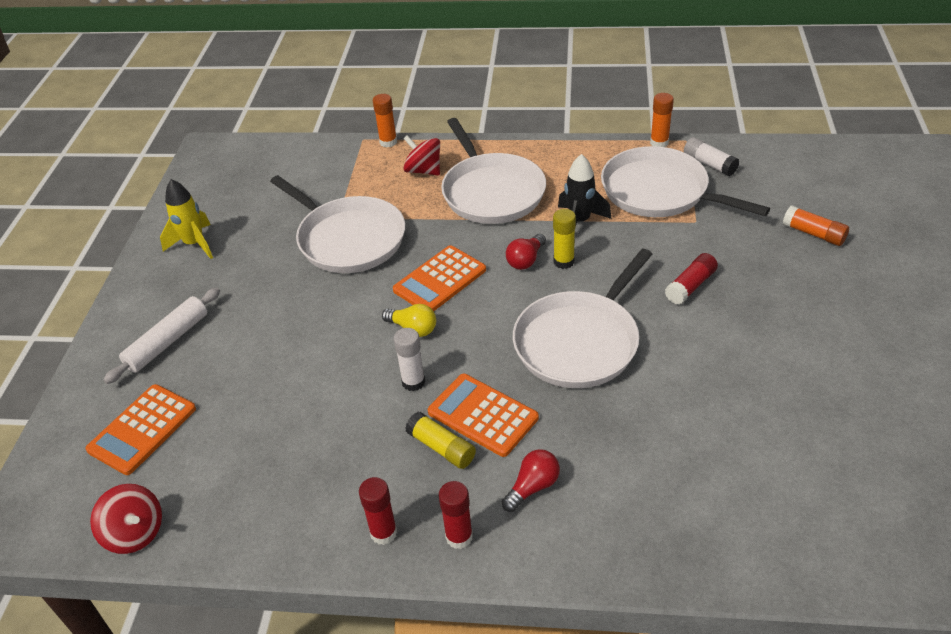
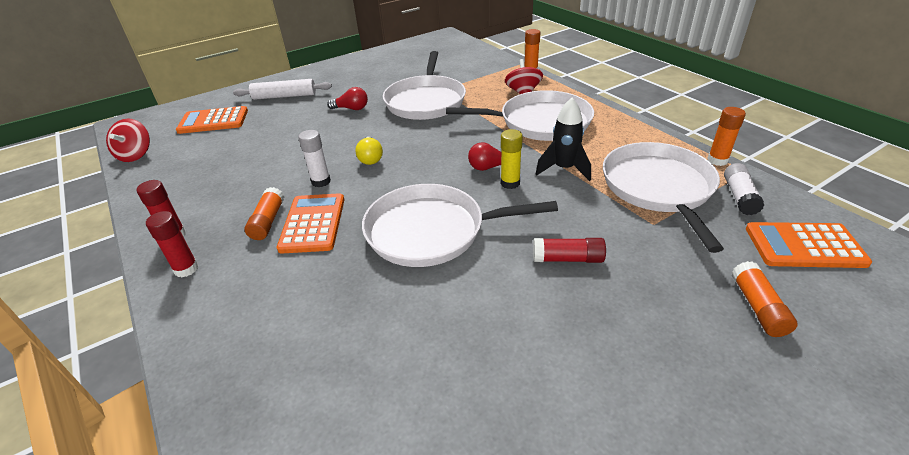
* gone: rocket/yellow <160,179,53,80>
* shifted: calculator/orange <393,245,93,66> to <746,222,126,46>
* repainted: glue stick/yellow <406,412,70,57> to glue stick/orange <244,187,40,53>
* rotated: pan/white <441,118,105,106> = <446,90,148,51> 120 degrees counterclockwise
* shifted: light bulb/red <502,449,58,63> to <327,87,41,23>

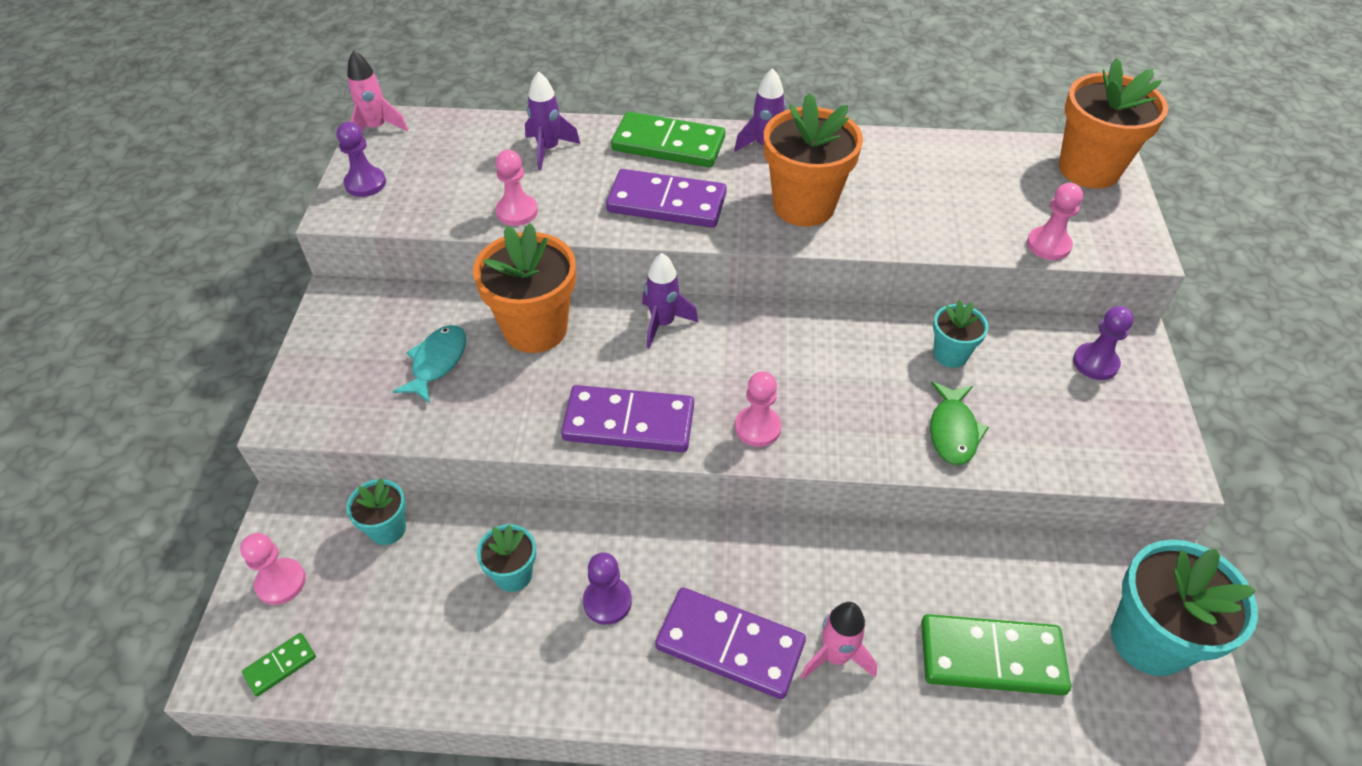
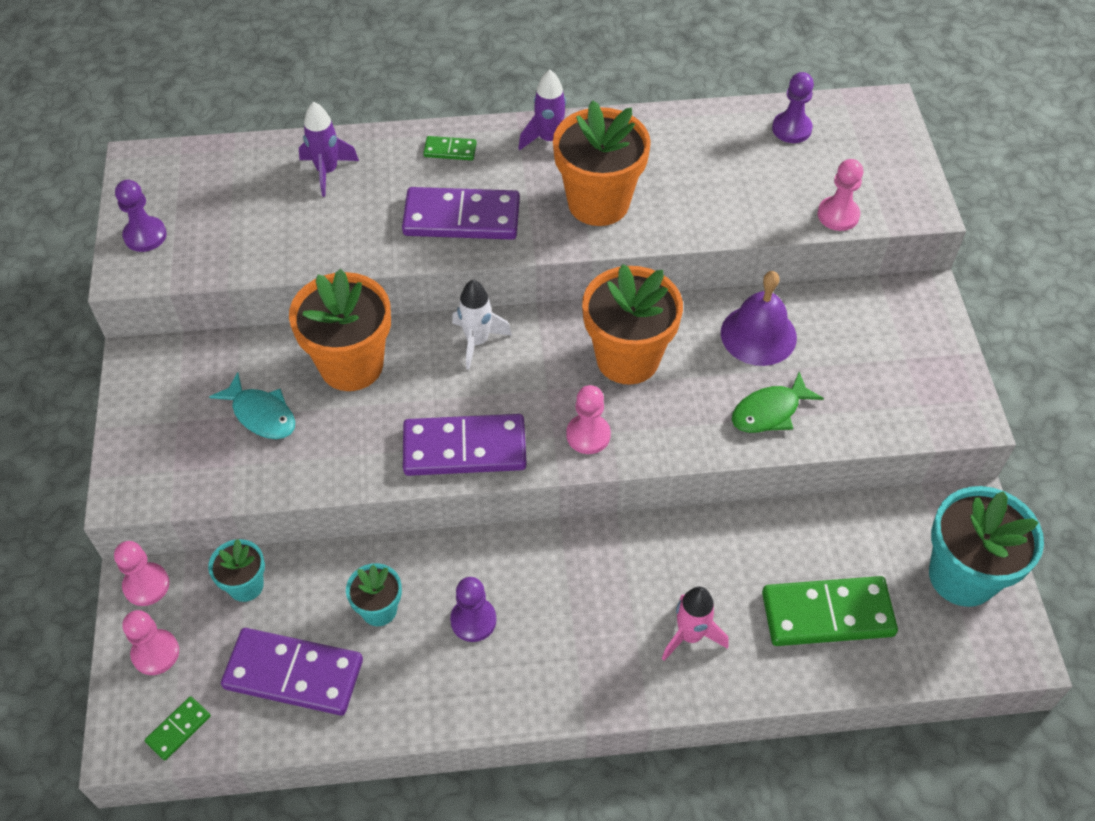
* gone: rocket/pink <347,50,61,82>
* rotated: fish/turquoise <393,325,73,78> = <209,372,86,67> 120 degrees clockwise
* shifted: pawn/pink <496,150,42,76> to <114,541,55,65>
* scaled: domino/green <611,112,114,56> = <423,136,54,24> x0.46
* repainted: rocket/purple <642,253,56,96> to rocket/white <452,280,60,90>
* shifted: domino/purple <655,587,151,112> to <221,628,142,88>
* rotated: fish/green <930,382,59,83> = <732,371,92,62> 60 degrees clockwise
* swapped: flower pot/turquoise <933,300,55,68> to bell/purple <721,271,76,95>
* shifted: flower pot/orange <1059,58,109,131> to <582,264,101,121>
* shifted: pawn/purple <1073,306,61,74> to <772,72,42,71>

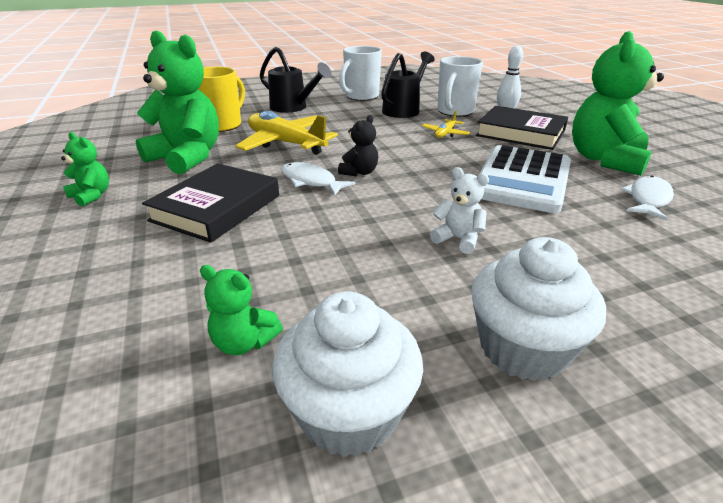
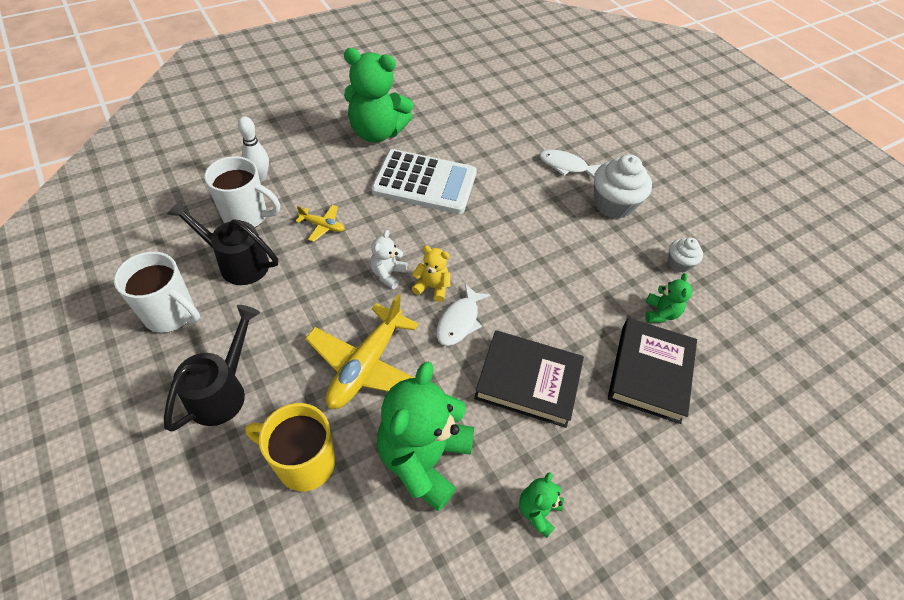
* scaled: cupcake/white <272,291,151,166> = <668,237,35,35> x0.55
* repainted: teddy bear/black <338,115,40,61> to teddy bear/yellow <412,246,38,56>
* shifted: teddy bear/white <430,167,59,87> to <370,230,37,59>
* shifted: book/black <476,106,92,44> to <608,318,89,106>
* shifted: fish/white <621,175,53,46> to <539,150,63,28>

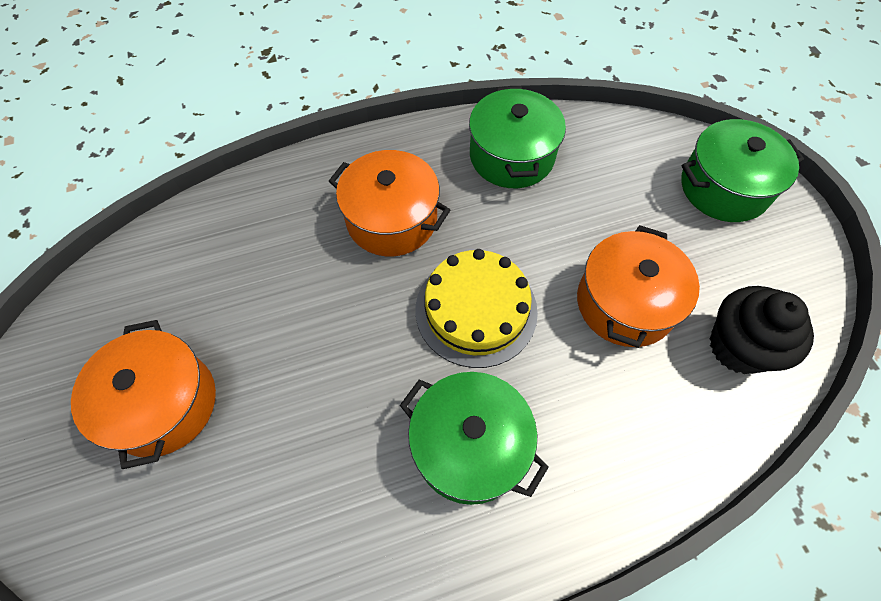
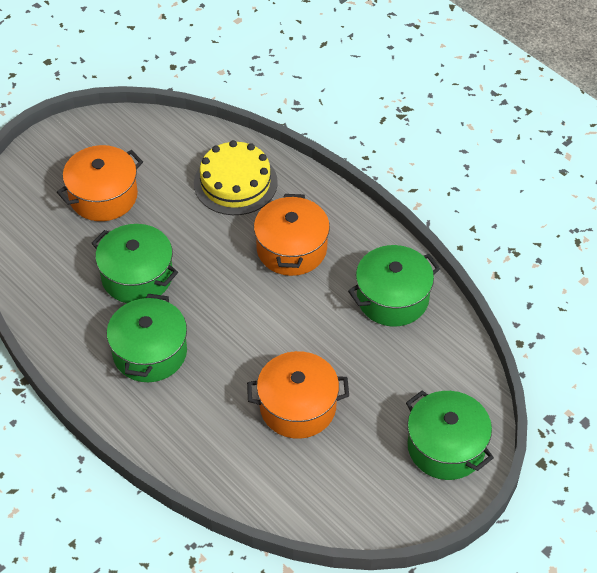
* shifted: cake/yellow <415,249,123,119> to <194,140,84,75>
* gone: cupcake/black <710,286,104,88>
* new: pot/green <91,224,87,79>

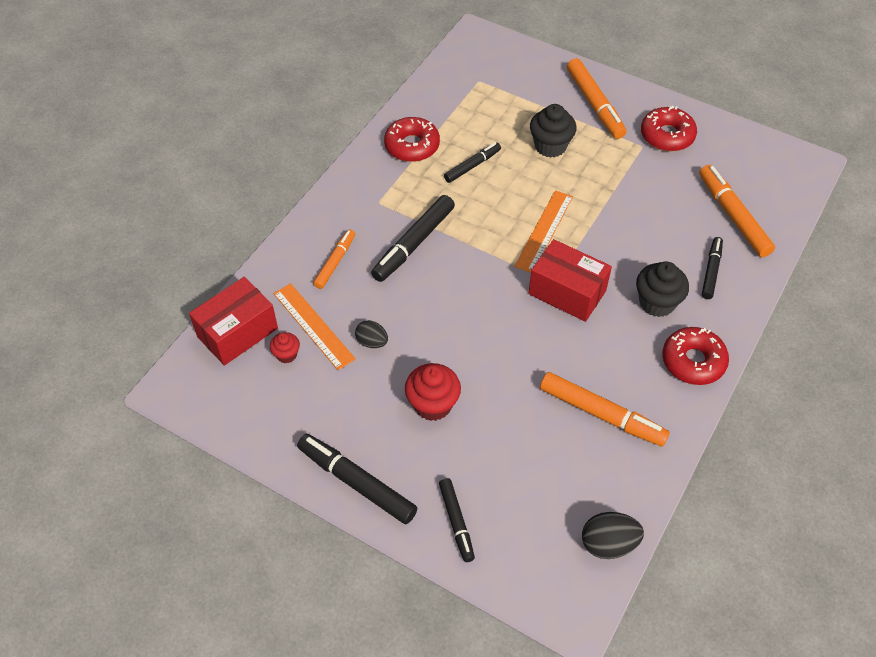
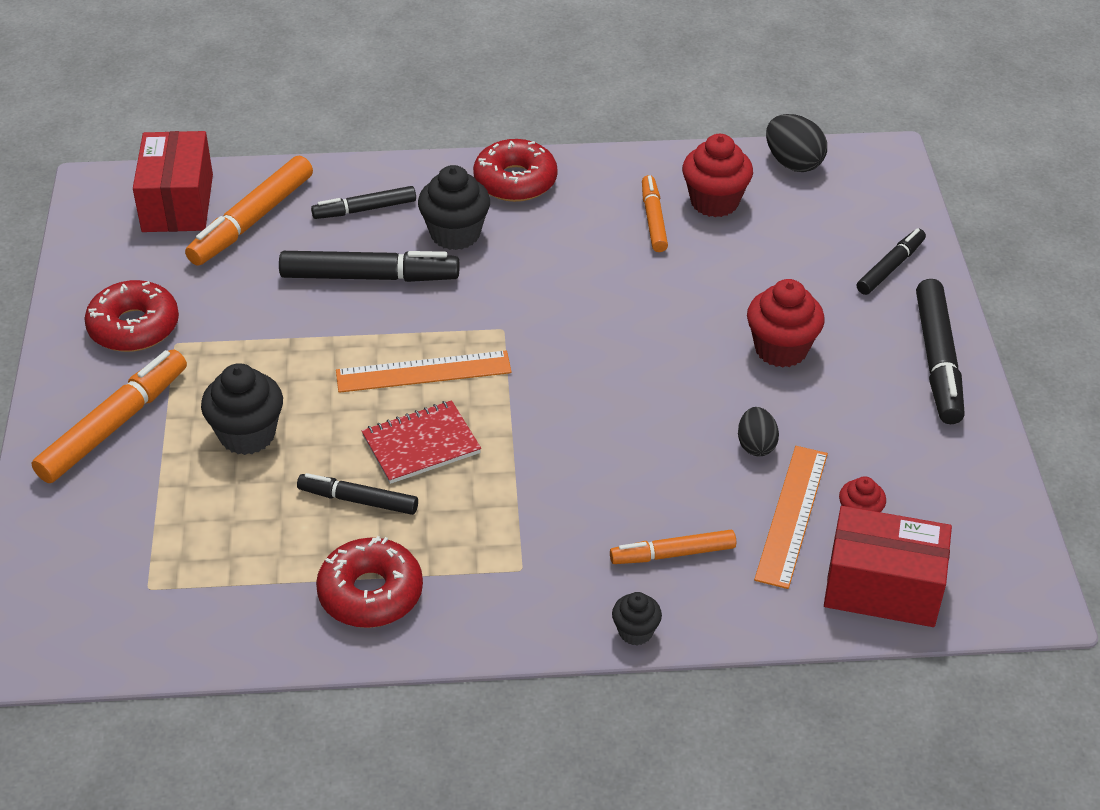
* shifted: marker/black <371,195,84,87> to <279,251,180,31>
* shifted: box/red <528,239,84,83> to <133,131,80,101>
* scaled: marker/orange <540,372,130,75> = <642,175,26,77> x0.61
* new: notebook/red <362,400,119,84>
* new: cupcake/black <612,592,50,53>
* new: cupcake/red <682,134,71,83>

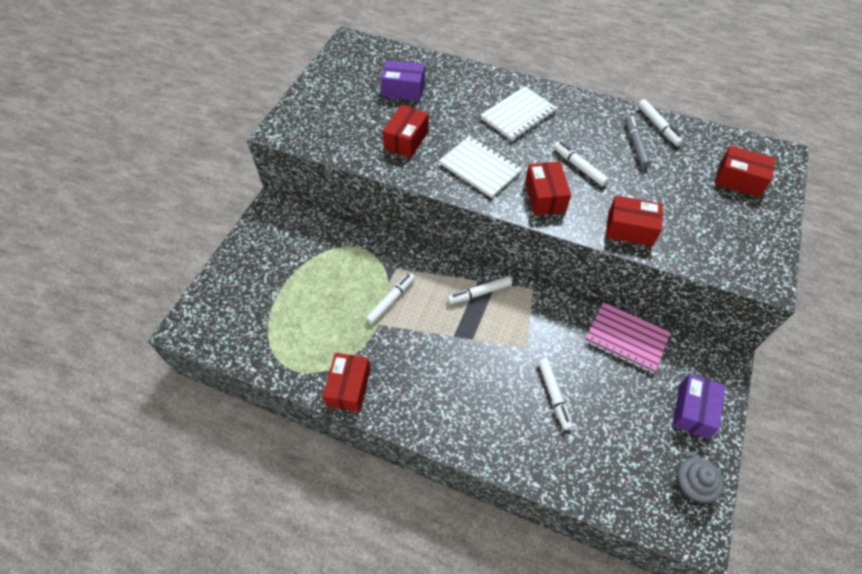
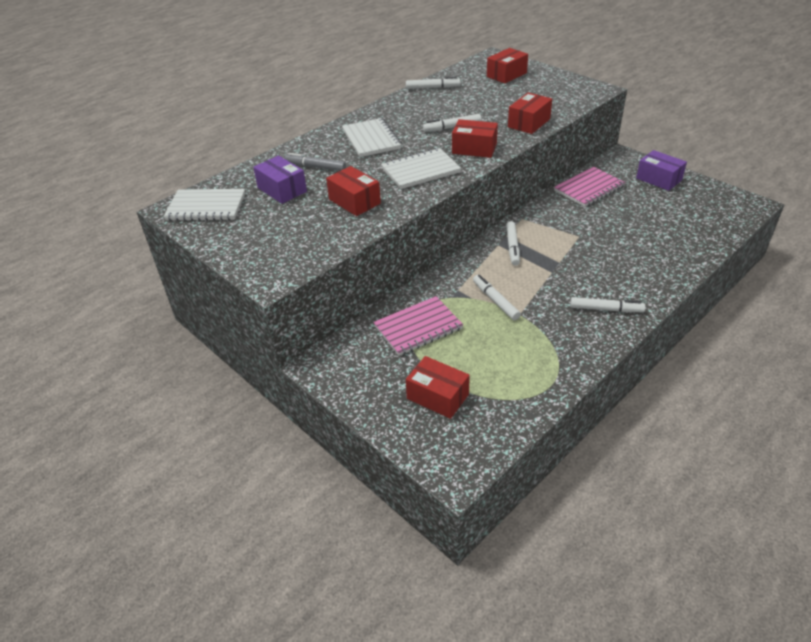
* shifted: box/red <322,353,49,59> to <406,356,64,63>
* rotated: box/purple <381,60,44,41> = <253,155,54,49> 75 degrees counterclockwise
* shifted: marker/white <538,358,35,72> to <570,297,76,15>
* shifted: marker/grey <625,116,26,52> to <285,153,61,18>
* gone: cupcake/grey <676,457,48,45>
* new: notebook/white <163,189,82,32>
* new: notebook/pink <373,296,90,60>

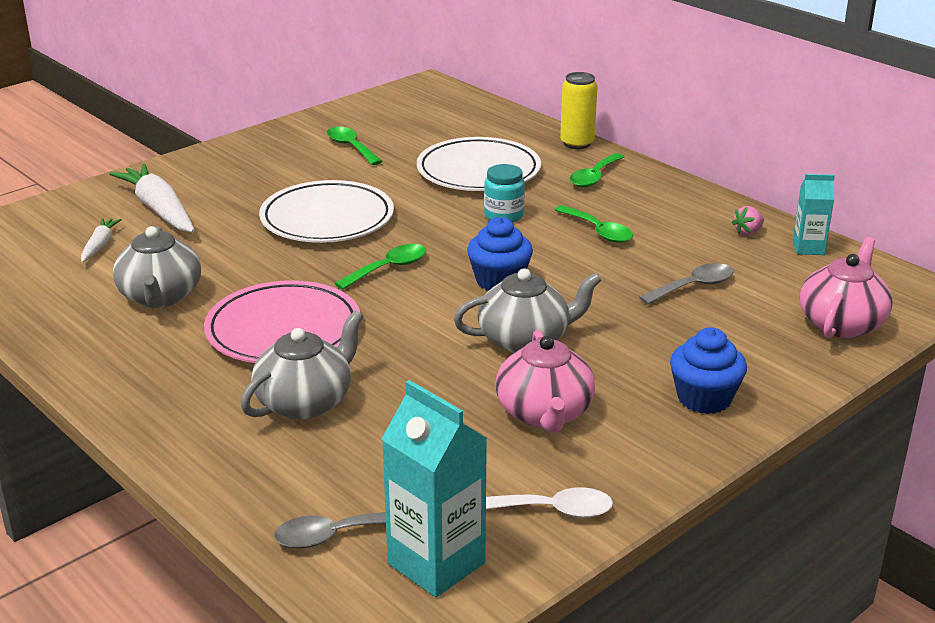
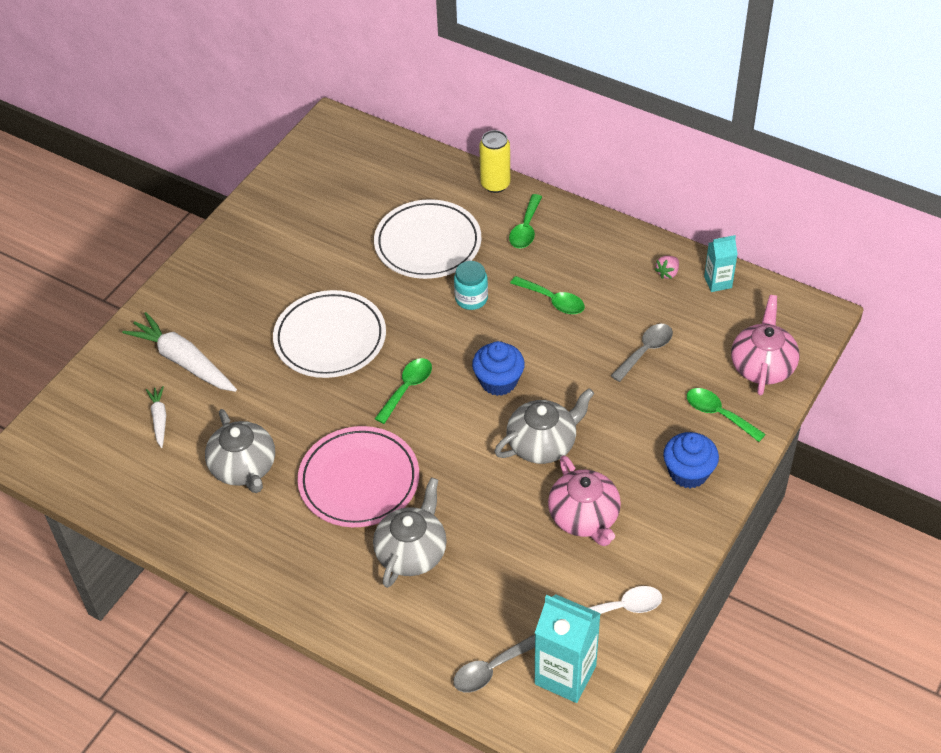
* shifted: spoon/green <327,126,55,39> to <687,388,79,54>

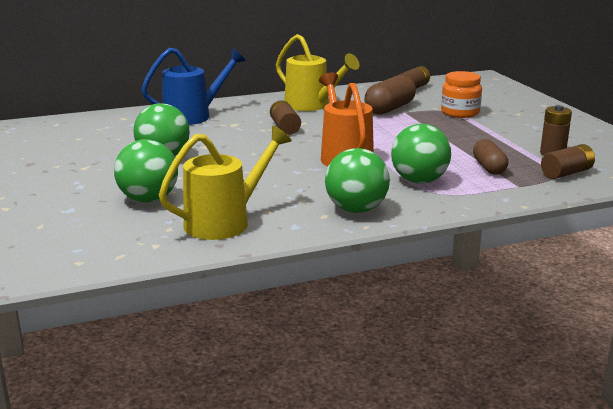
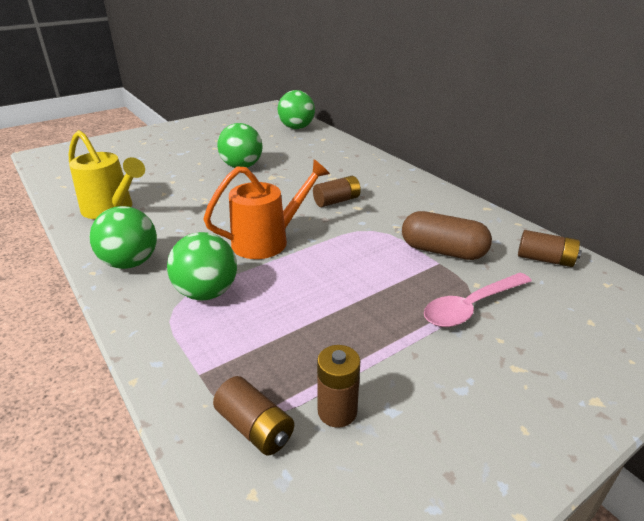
* shifted: ball/green <114,139,64,63> to <278,90,37,39>
* gone: watering can/blue <141,48,105,77>
* gone: watering can/yellow <276,34,84,77>
* swapped: jar/orange <441,71,41,47> to spoon/pink <424,273,108,54>
* gone: capsule/brown <473,139,35,36>

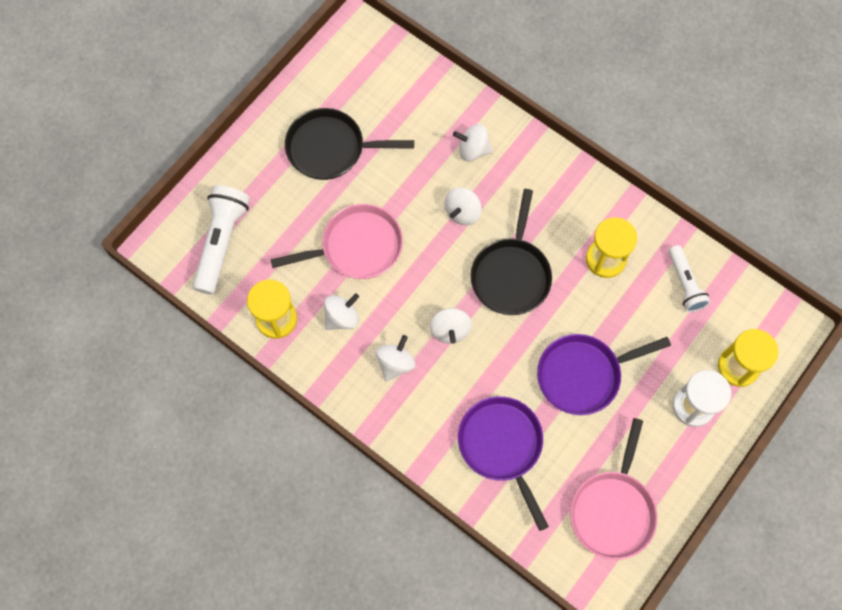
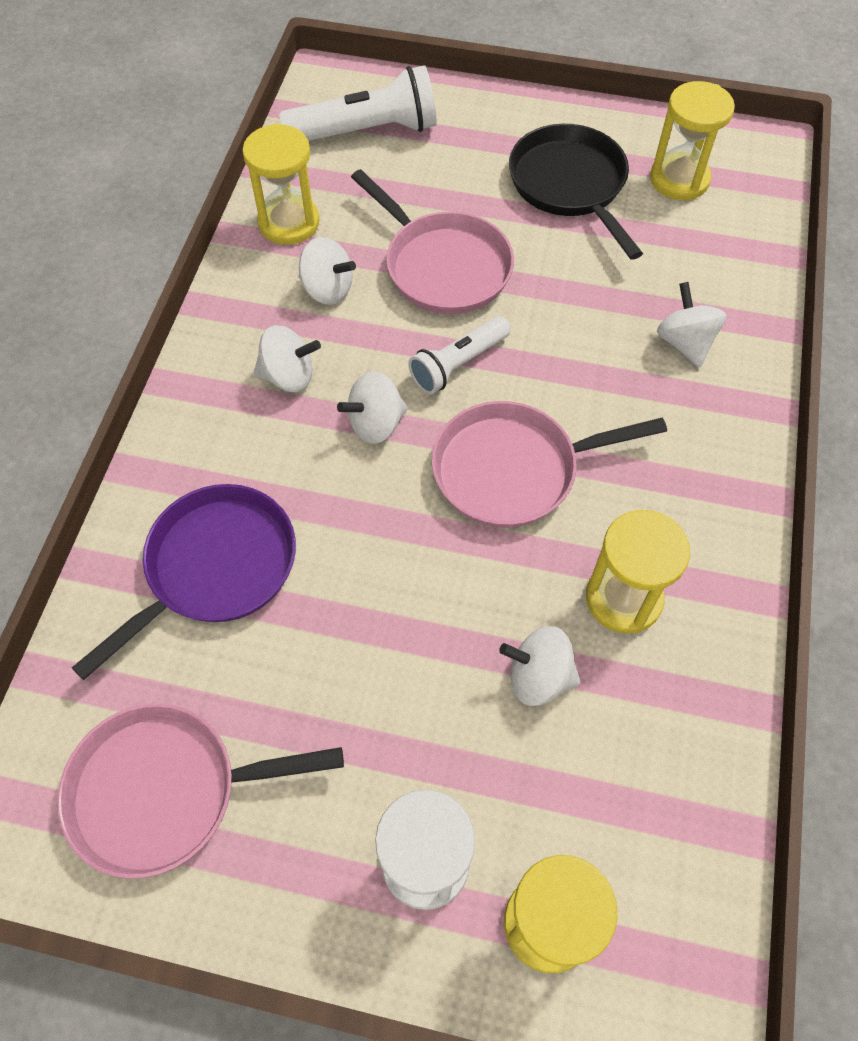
* shifted: spinning top/white <445,187,37,38> to <499,626,82,80>
* repainted: pan/black <471,189,81,126> to pan/pink <432,401,235,127>
* gone: pan/purple <537,334,134,81>
* shifted: flashlight/white <668,245,42,67> to <408,316,103,78>
* new: hourglass/yellow <650,81,85,119>

